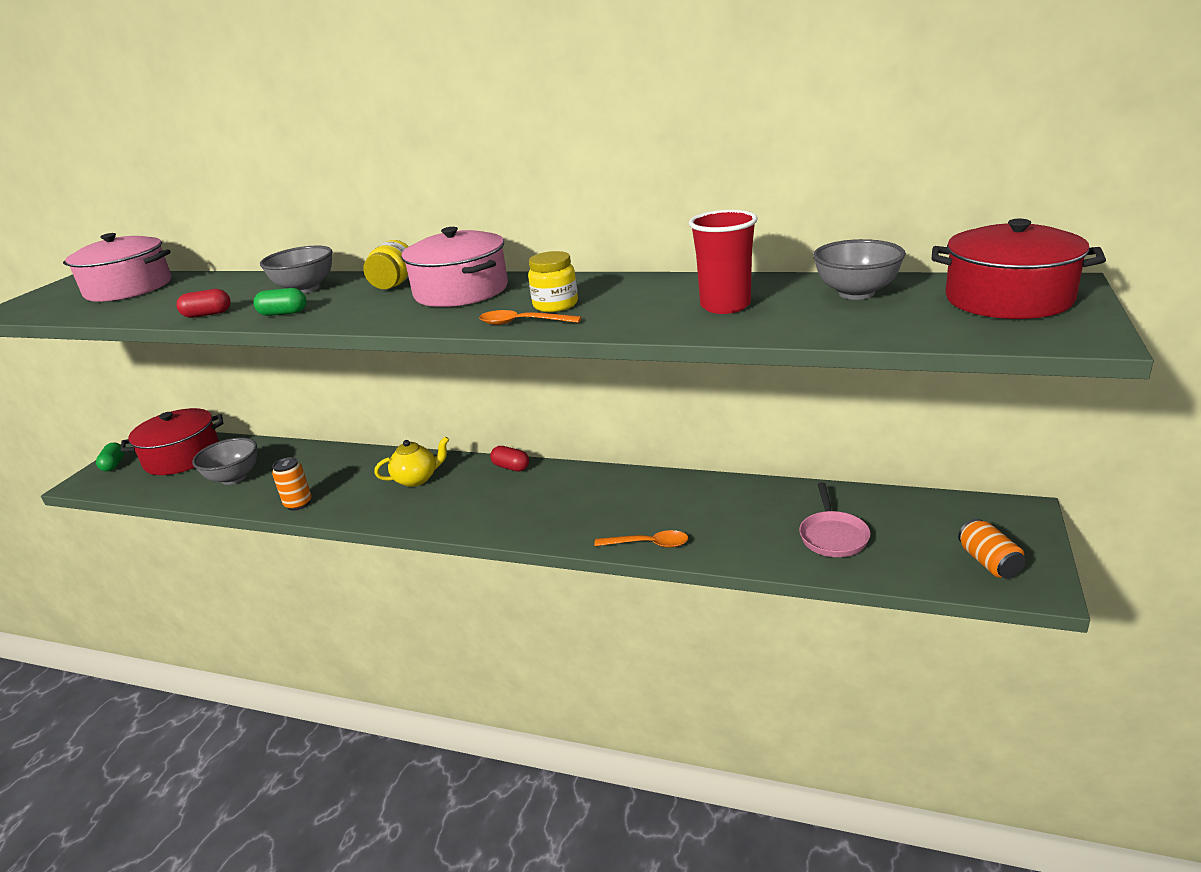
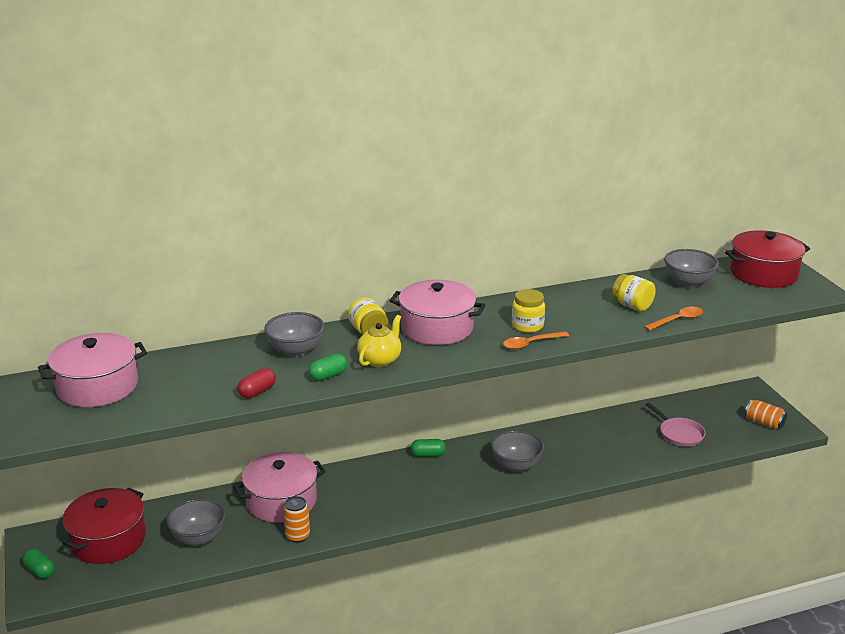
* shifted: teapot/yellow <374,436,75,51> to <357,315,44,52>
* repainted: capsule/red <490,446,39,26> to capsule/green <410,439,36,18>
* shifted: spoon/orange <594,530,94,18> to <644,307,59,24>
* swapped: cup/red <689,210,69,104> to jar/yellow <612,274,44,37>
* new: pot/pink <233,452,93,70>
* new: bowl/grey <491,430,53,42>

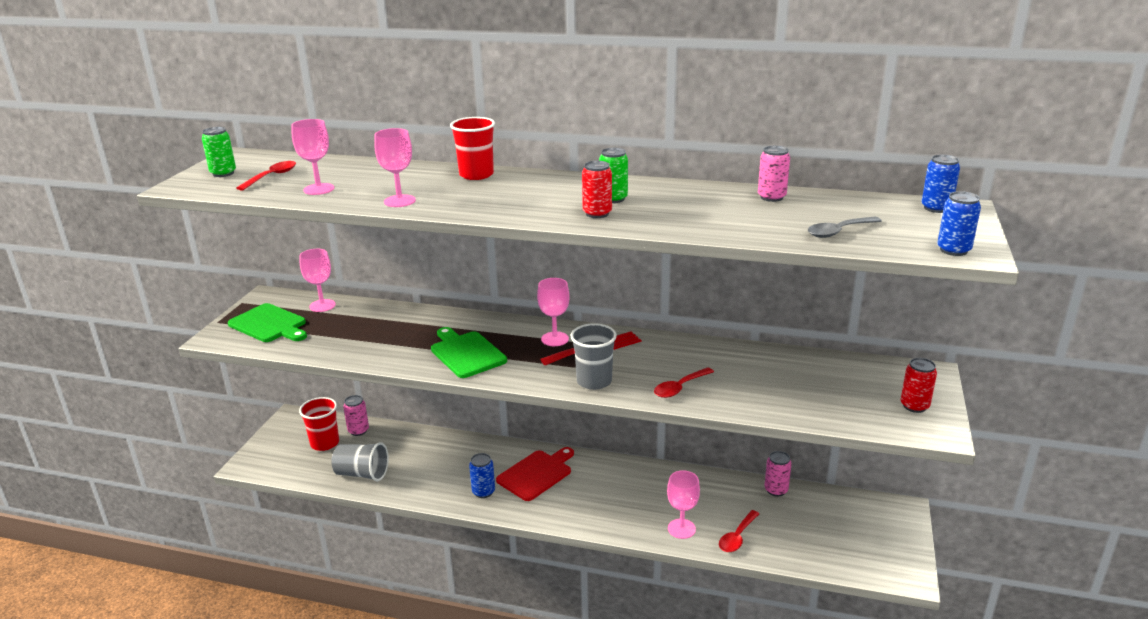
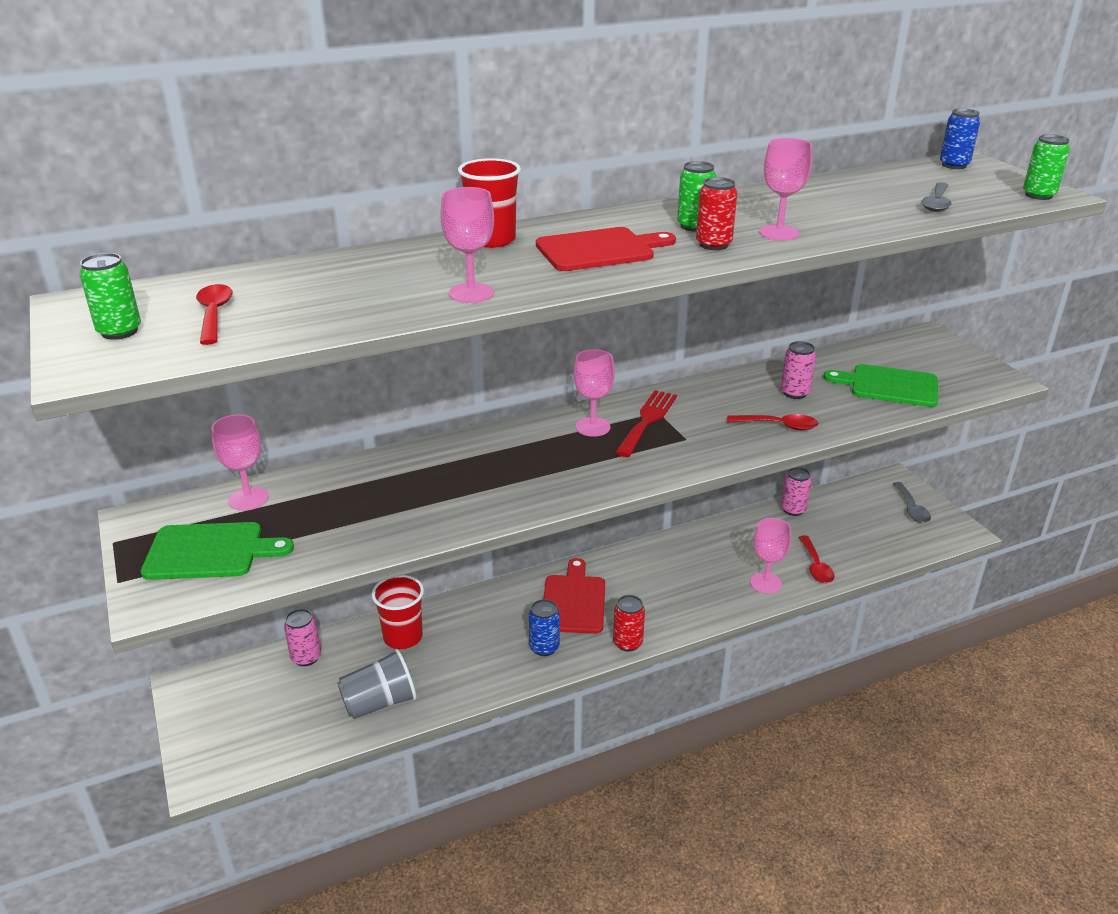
* shifted: goblet/pink <291,119,43,76> to <759,138,53,103>
* shifted: cup/red <299,397,40,54> to <372,575,52,74>
* shifted: cutting board/green <431,327,76,51> to <824,364,114,43>
* gone: cup/grey <571,323,46,67>
* rotated: spoon/red <654,367,60,31> = <727,414,92,16> 90 degrees counterclockwise
* shifted: can/pink <758,146,32,56> to <781,341,35,58>
* shifted: can/red <901,358,36,55> to <613,595,32,57>
* repainted: can/blue <937,191,44,65> to can/green <1023,134,47,66>
* new: cutting board/red <536,227,140,44>
* new: spoon/grey <893,482,38,41>

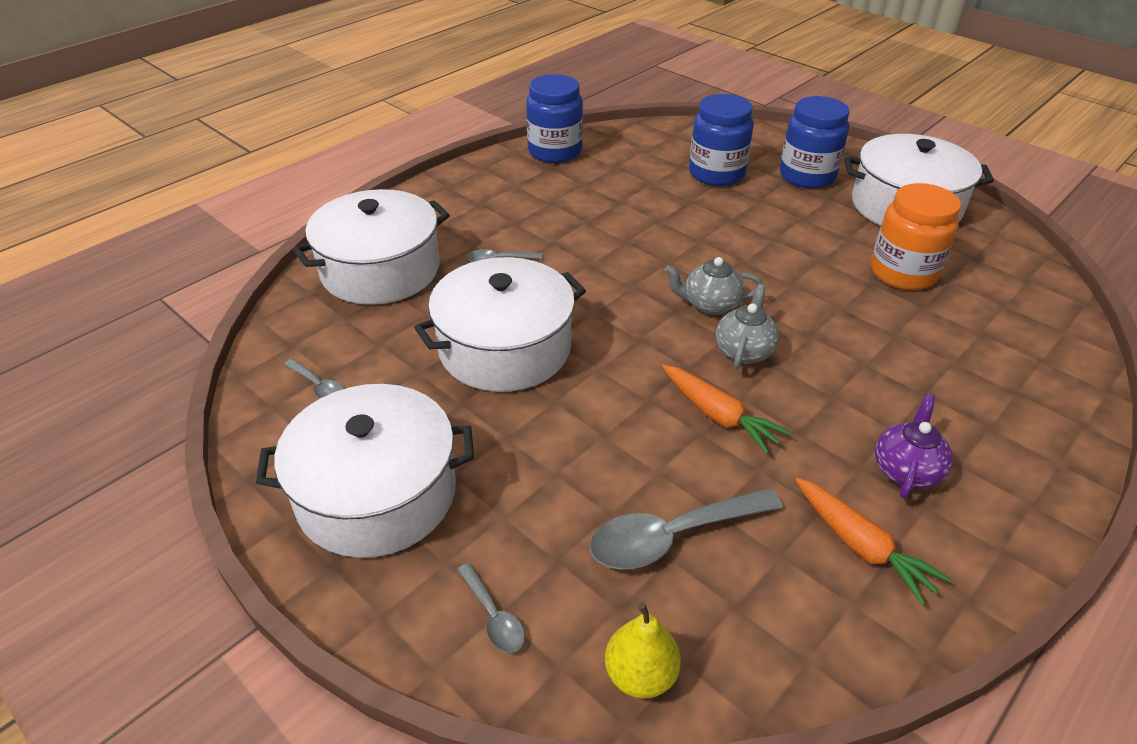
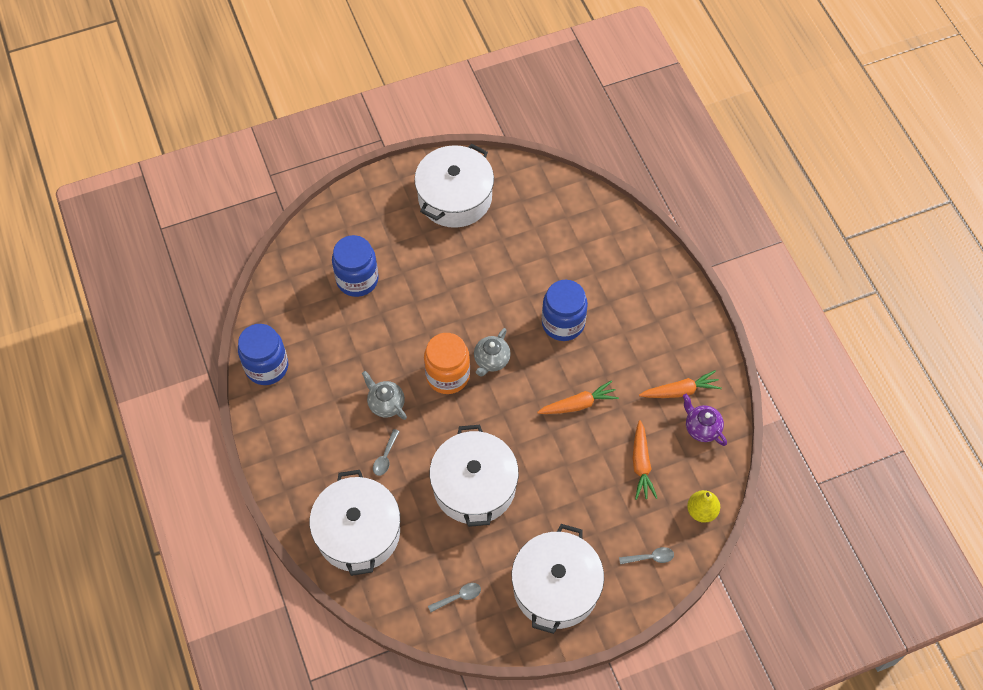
* swapped: spoon/grey <589,488,194,82> to carrot/orange <633,420,24,80>
* shifted: teapot/grey <716,284,63,86> to <362,371,45,49>
* shifted: jar/blue <780,96,69,93> to <542,280,46,61>
* shifted: jar/orange <871,183,90,107> to <424,333,46,61>
* shifted: teapot/purple <875,394,78,105> to <683,394,44,52>

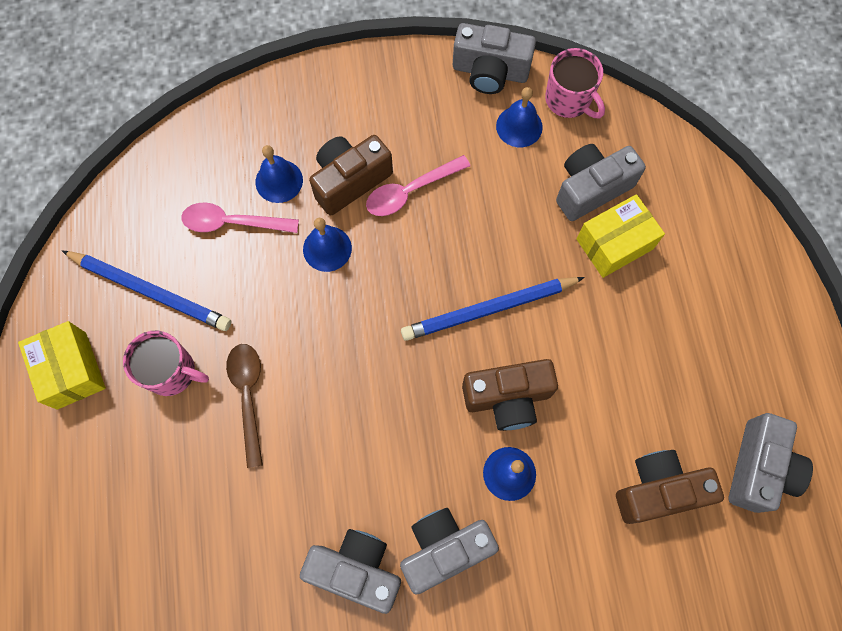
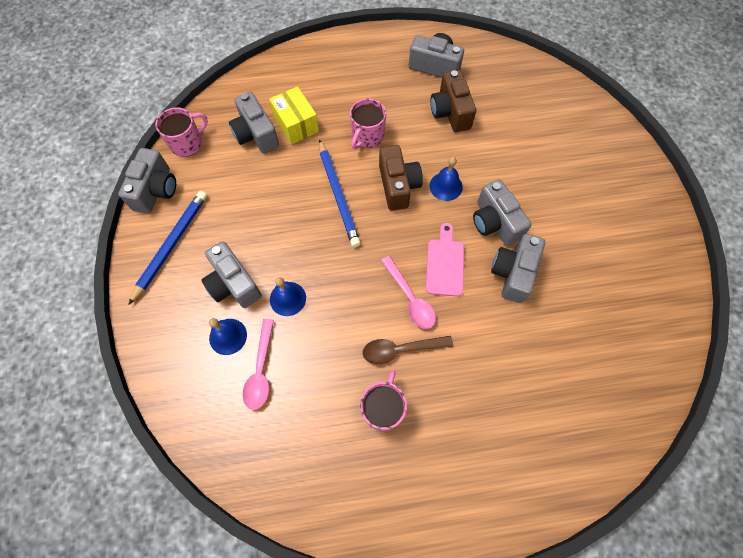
* gone: box/yellow <18,321,88,89>
* shifted: pencil/blue <62,251,170,80> to <128,191,79,114>
* repainted: camera/brown <309,135,84,81> to camera/grey <201,241,61,67>
* shifted: spoon/pink <366,155,104,61> to <381,256,55,73>
* gone: bell/blue <496,87,47,60>
* new: mug/pink <350,98,36,51>
* new: cutting board/pink <426,223,38,73>

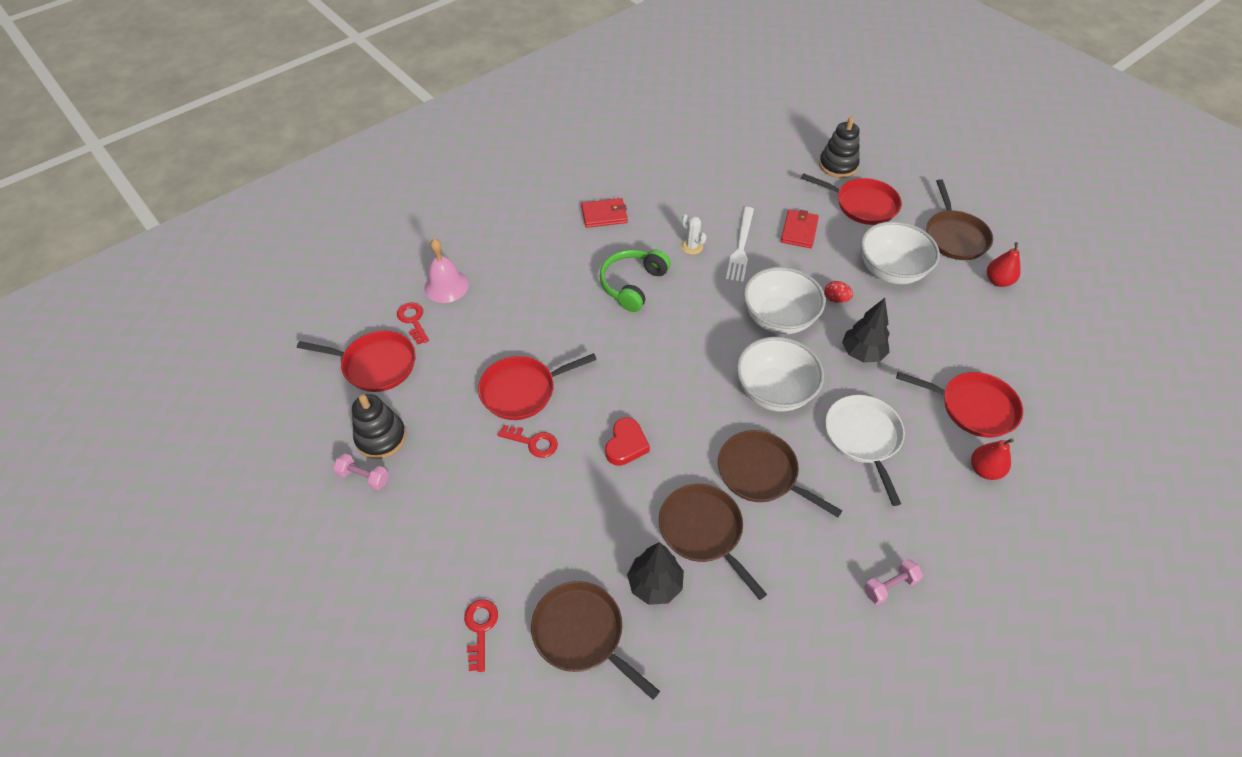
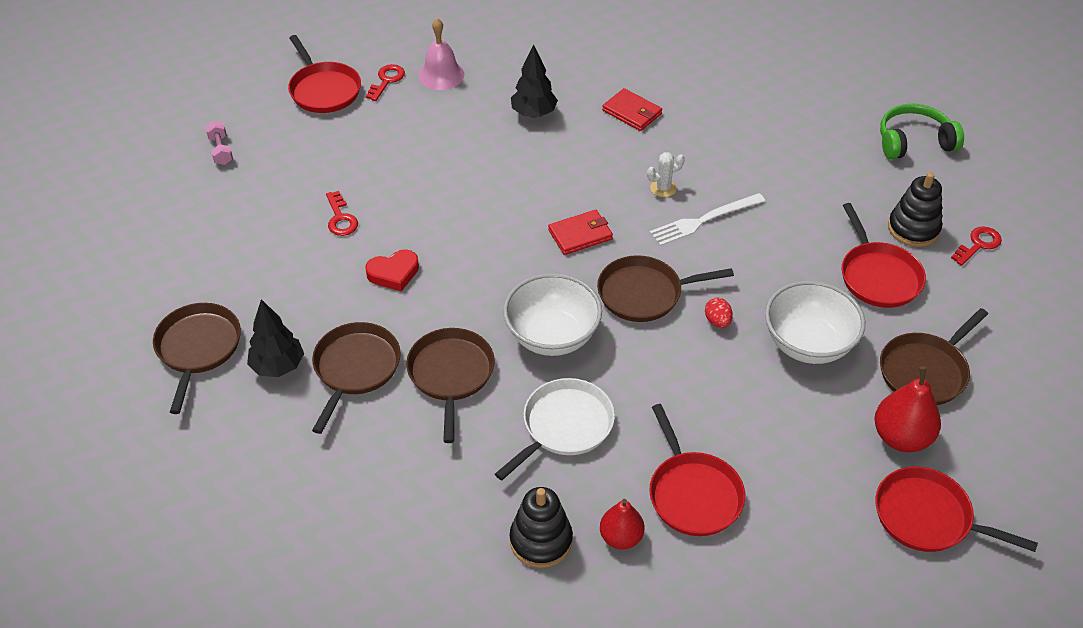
* shifted: stacking toy/black <352,394,54,65> to <510,487,63,81>
* shifted: key/red <464,599,34,73> to <951,227,51,39>
* shifted: pan/red <478,353,119,67> to <875,467,163,85>
* shifted: headphones/green <600,249,71,63> to <880,104,84,55>
* rotated: cactus/white <681,214,25,41> = <647,152,38,45> 60 degrees clockwise
* swapped: bowl/white <744,267,81,67> to pan/brown <597,255,137,67>
* shifted: wallet/red <781,210,38,38> to <548,210,65,45>
* shifted: tree/black <842,298,48,65> to <511,44,47,74>
* gone: dumbbell/pink <864,559,59,46>
* scaled: pear/red <987,242,34,45> = <874,366,67,86> x1.51

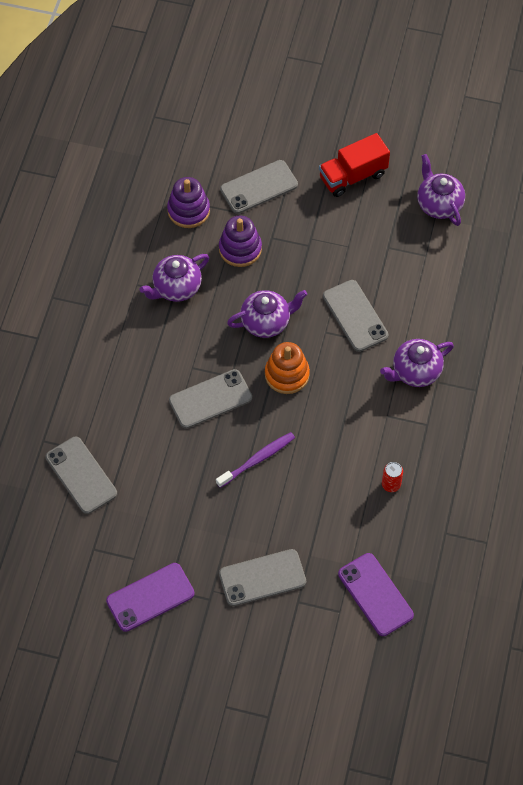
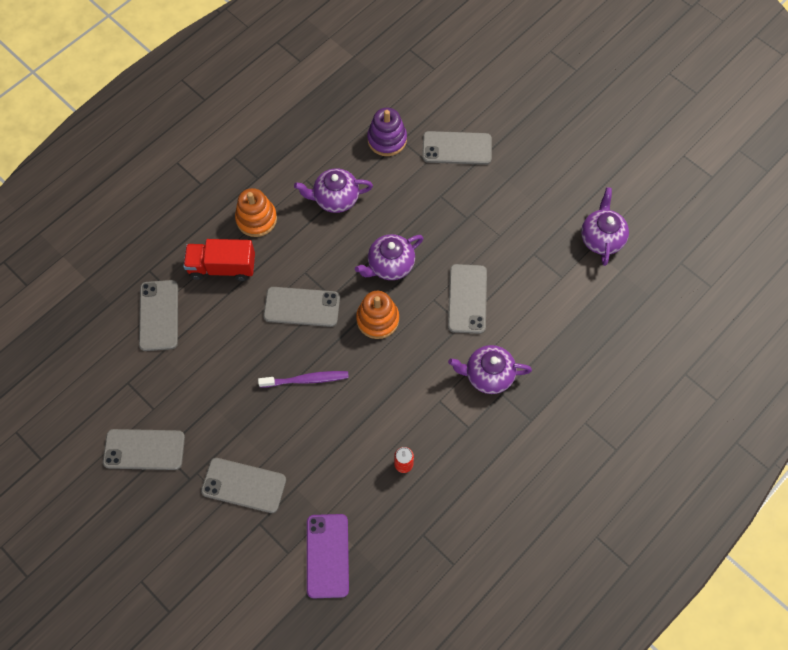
* repainted: phone/purple <106,563,89,69> to phone/grey <103,429,82,41>
* gone: stacking toy/purple <219,216,43,51>
* rotated: teapot/purple <227,290,80,48> = <355,234,68,46> 135 degrees clockwise
* shifted: truck/red <319,133,71,64> to <183,239,72,42>
* new: stacking toy/orange <235,188,42,49>

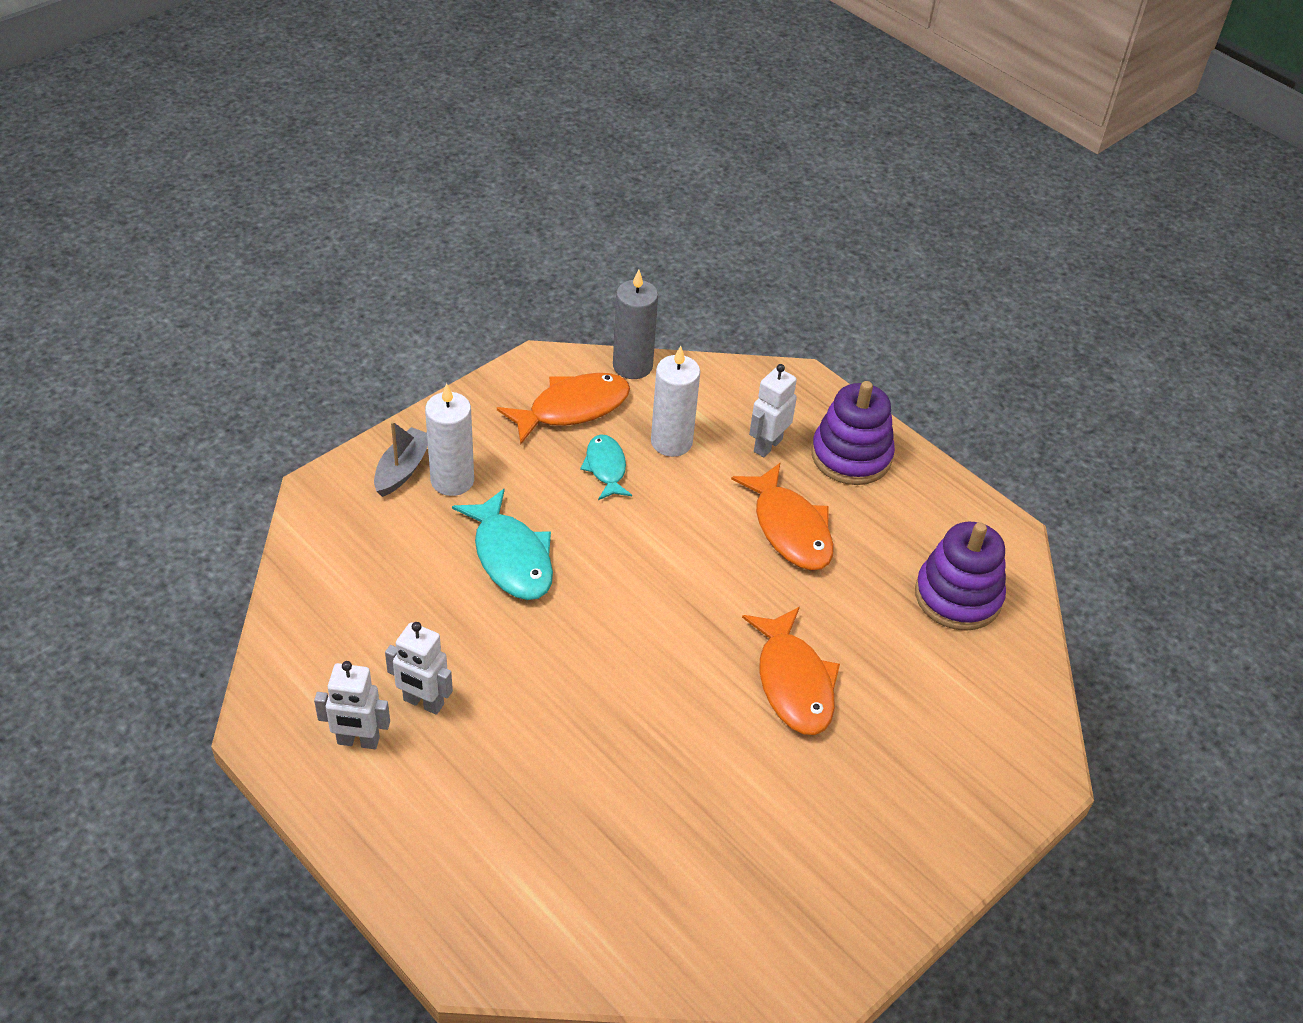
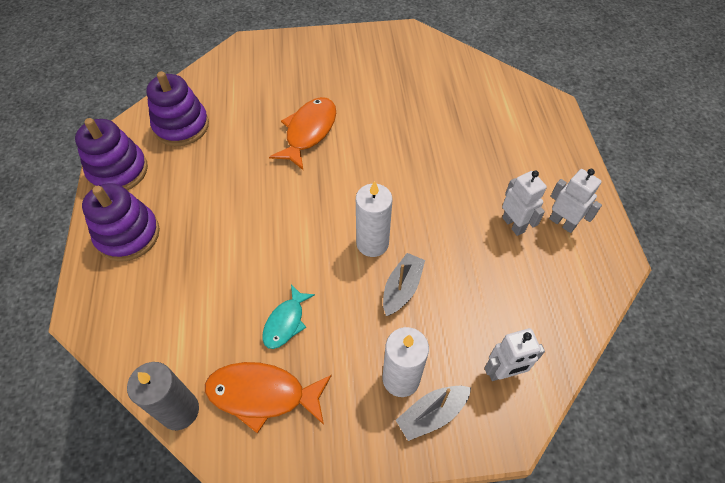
* swapped: fish/turquoise <452,489,101,111> to boat/grey <383,253,42,63>
* shifted: candle/white <651,346,49,111> to <356,181,36,76>
* gone: fish/orange <731,462,103,108>
* shifted: robot/white <749,364,48,93> to <484,328,61,53>
* new: stacking toy/purple <75,118,73,72>

